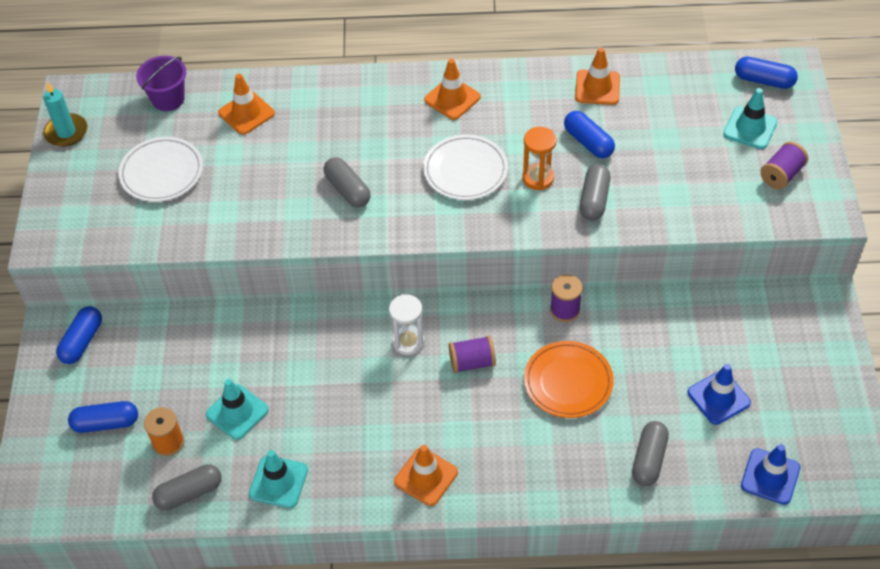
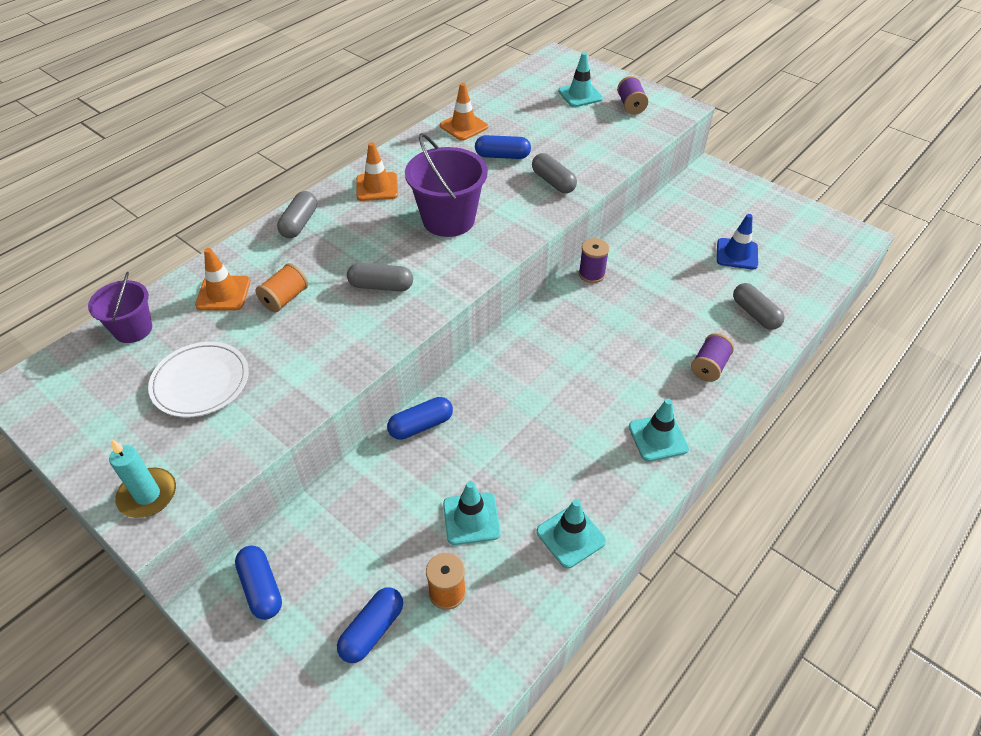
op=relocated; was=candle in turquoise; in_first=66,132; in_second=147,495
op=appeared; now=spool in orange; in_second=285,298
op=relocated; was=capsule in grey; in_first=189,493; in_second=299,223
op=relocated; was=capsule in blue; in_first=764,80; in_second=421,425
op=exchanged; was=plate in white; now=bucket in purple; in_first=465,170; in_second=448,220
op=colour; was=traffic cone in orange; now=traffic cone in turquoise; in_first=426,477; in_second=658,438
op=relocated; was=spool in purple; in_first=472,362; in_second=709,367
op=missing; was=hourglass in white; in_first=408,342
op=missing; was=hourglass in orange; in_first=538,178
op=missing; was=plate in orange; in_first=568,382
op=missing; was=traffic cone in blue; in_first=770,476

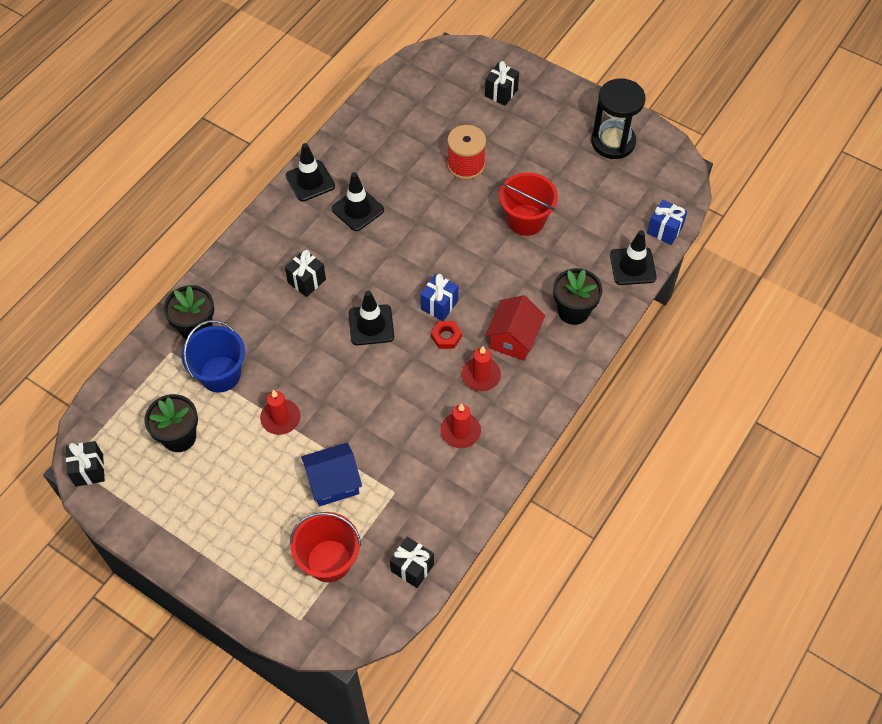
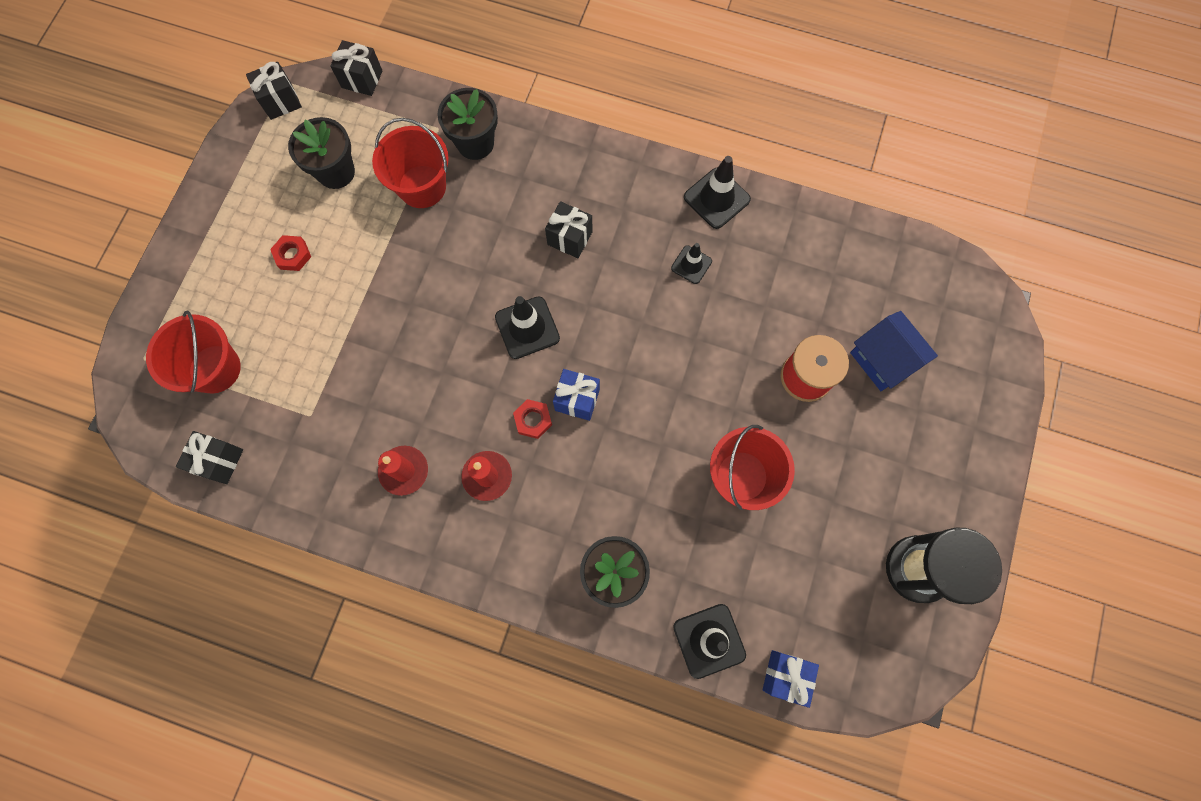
op=appeared; now=nut in red; in_second=292,255
op=relocated; was=gift in black; in_first=501,93; in_second=362,79
op=colour; was=bucket in blue; now=bucket in red; in_first=220,374; in_second=422,186
op=size; was=traffic cone in black; in_first=357,209; in_second=691,265; ratio=0.62
op=relocated; was=house in blue; in_first=333,483; in_second=883,359
op=missing; was=candle in red; in_first=280,418
op=missing; was=house in red; in_first=513,339

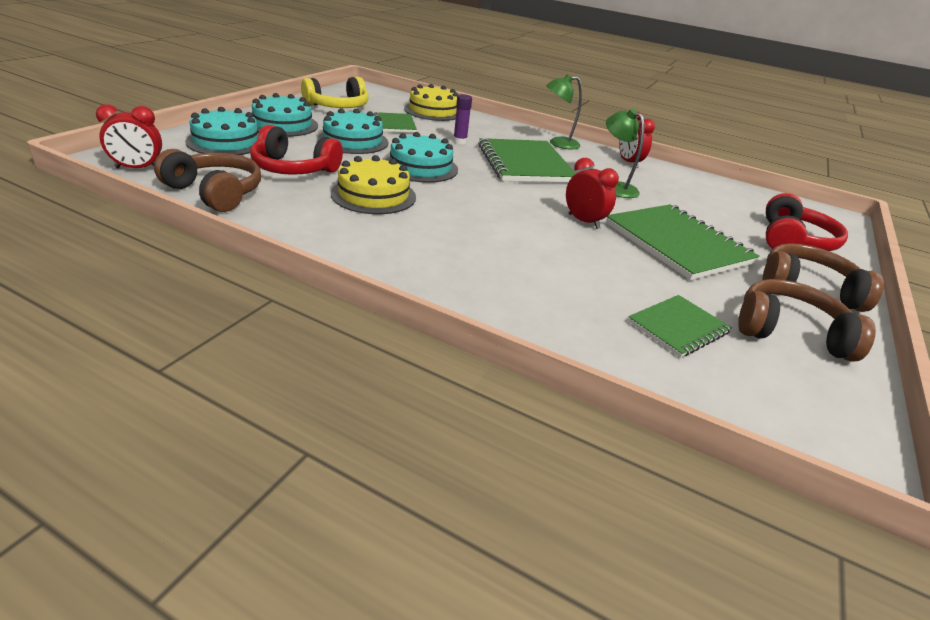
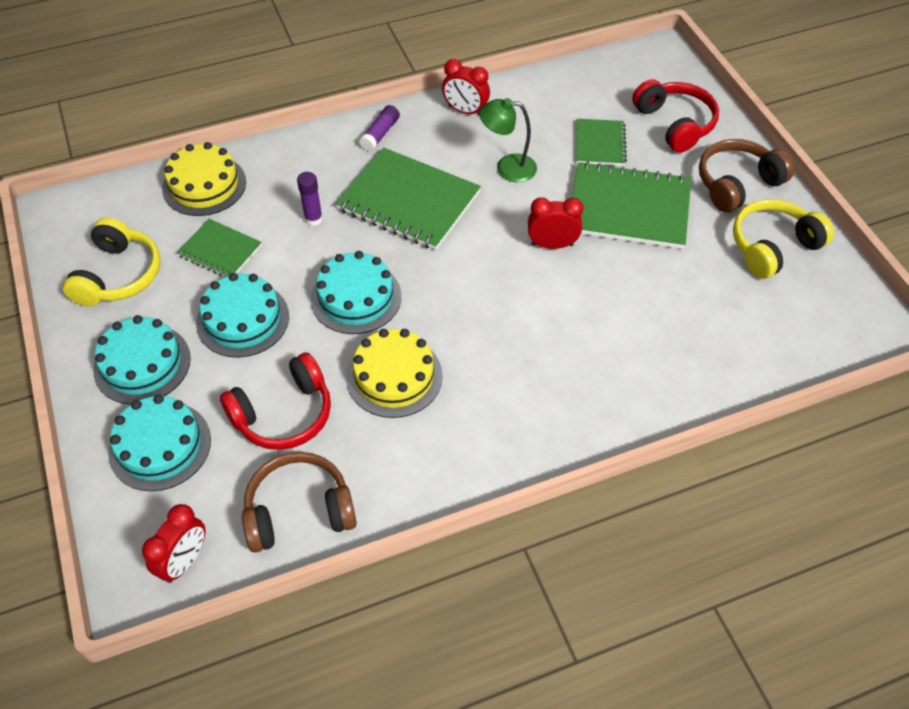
op=exchanged; was=lamp in green; now=glue stick in purple; in_first=558,143; in_second=380,134
op=relocated; was=notebook in green; in_first=678,327; in_second=600,144
op=colour; was=headphones in brown; now=headphones in yellow; in_first=789,332; in_second=773,246

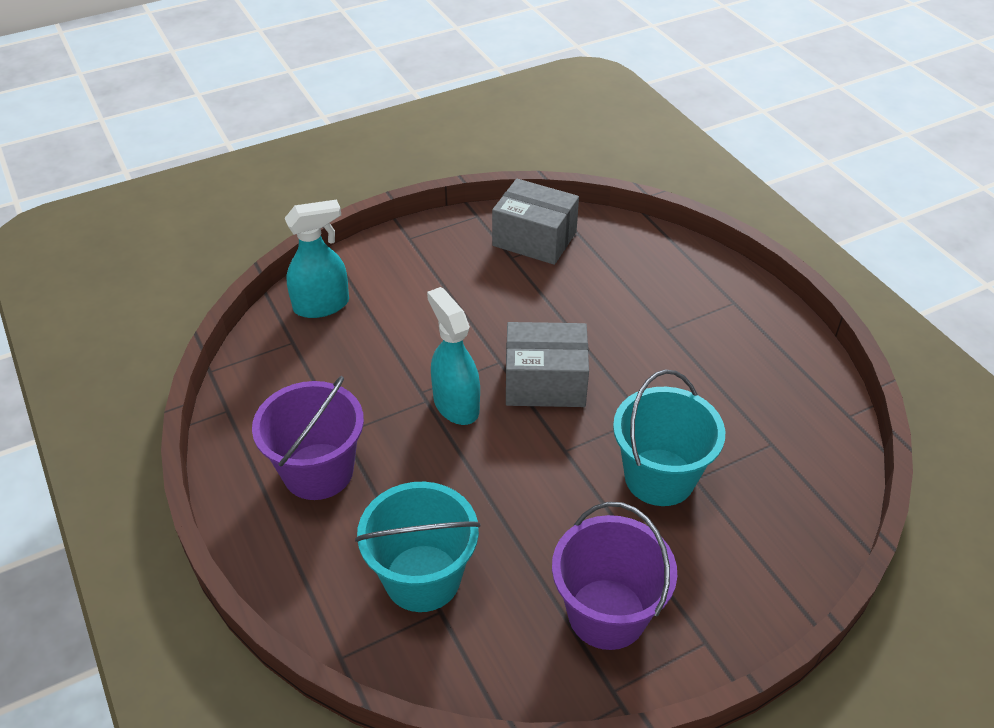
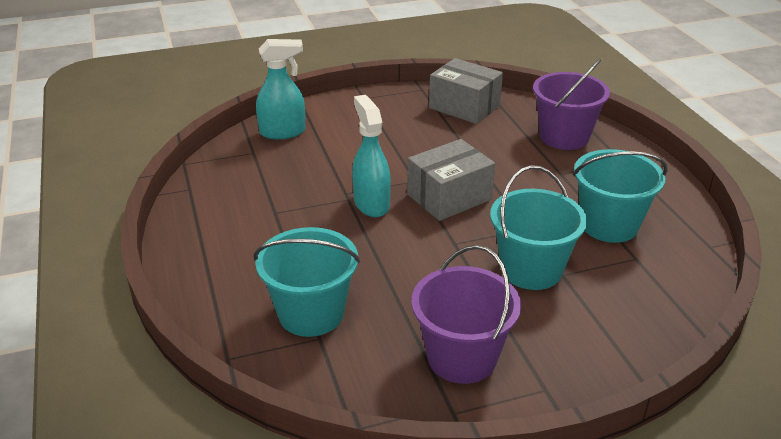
op=spun; was=box in grey; in_first=545,382; in_second=449,197; clockwise=-45
op=relocated; was=bucket in purple; in_first=318,471; in_second=564,137
op=appeared; now=bucket in turquoise; in_second=609,225

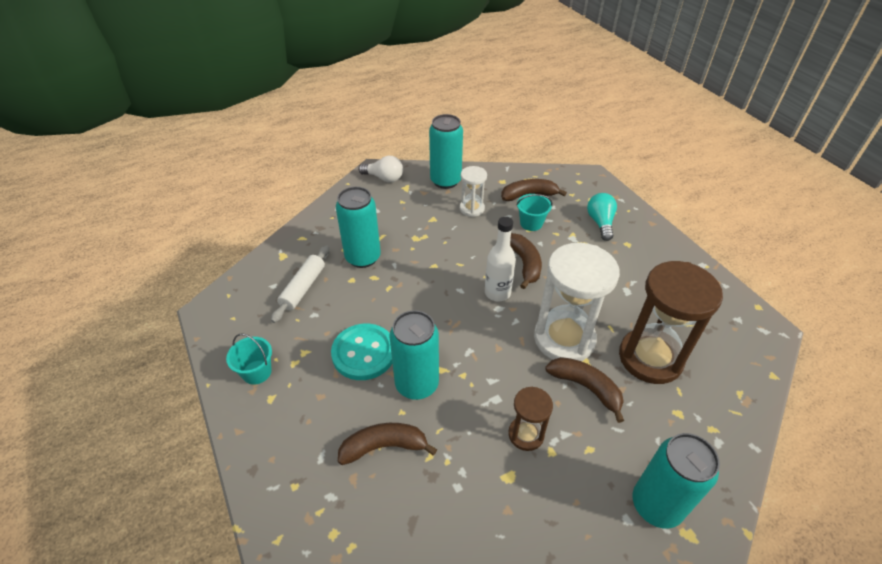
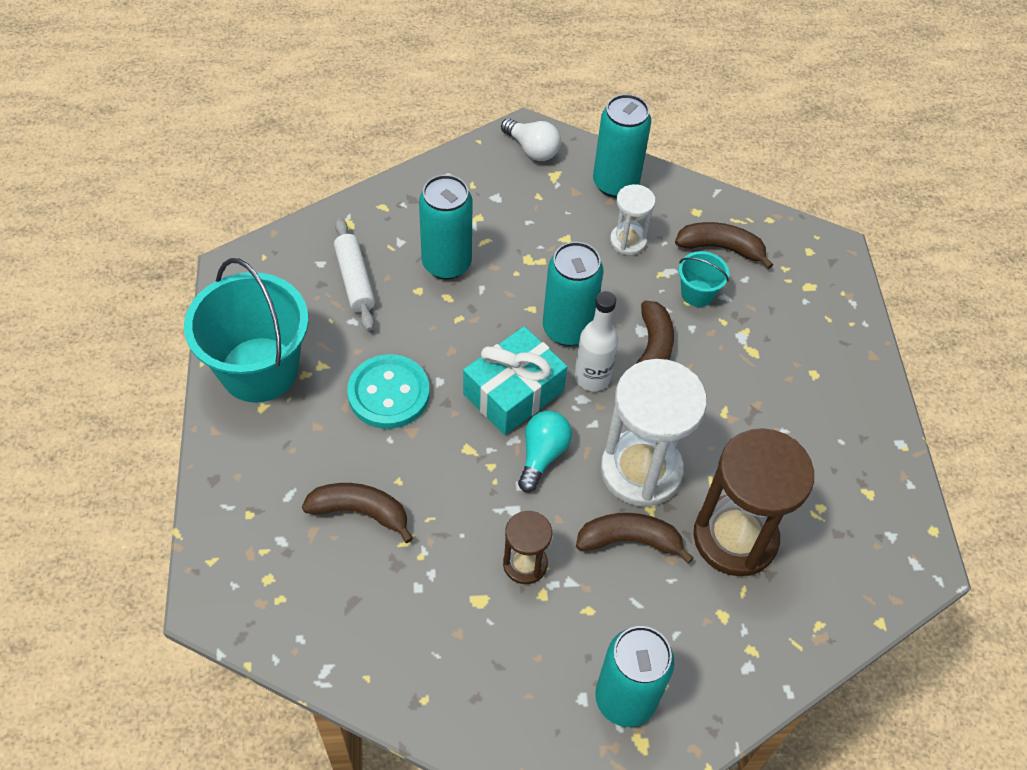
op=size; was=bucket in turquoise; in_first=257,372; in_second=259,369; ratio=2.19
op=spun; was=rolling pin in white; in_first=303,288; in_second=355,280; clockwise=-60
op=appeared; now=gift in turquoise; in_second=513,392
op=relocated; was=light bulb in turquoise; in_first=600,223; in_second=542,455
op=relocated; was=can in turquoise; in_first=417,384; in_second=567,329
op=spun; was=banana in brown; in_first=586,387; in_second=629,540; clockwise=-60

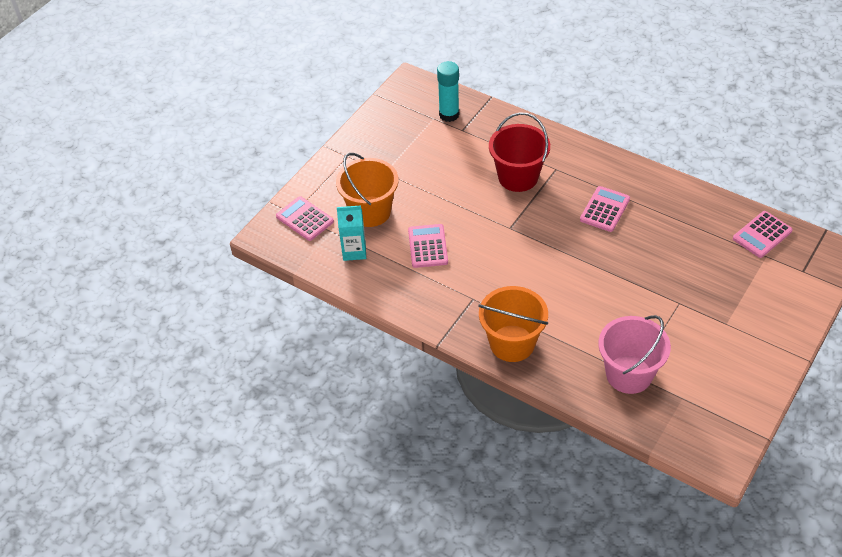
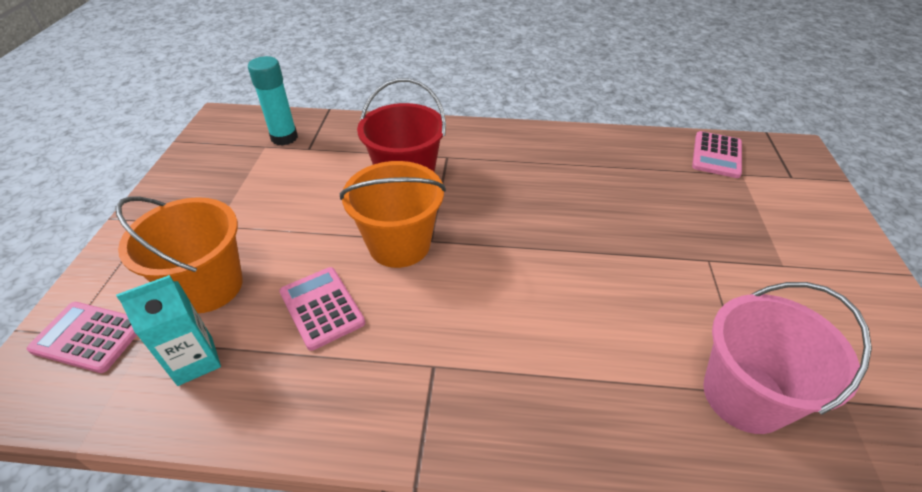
op=relocated; was=bucket in orange; in_first=512,343; in_second=399,244
op=missing; was=calculator in pink; in_first=605,209

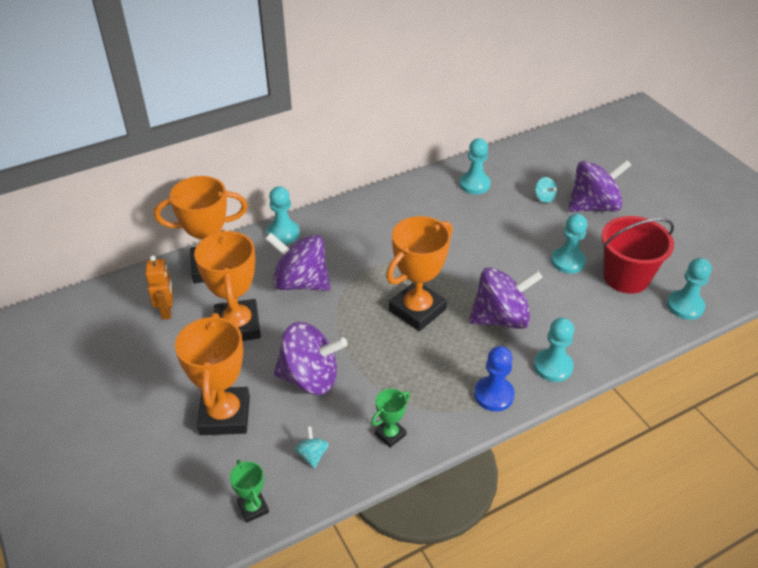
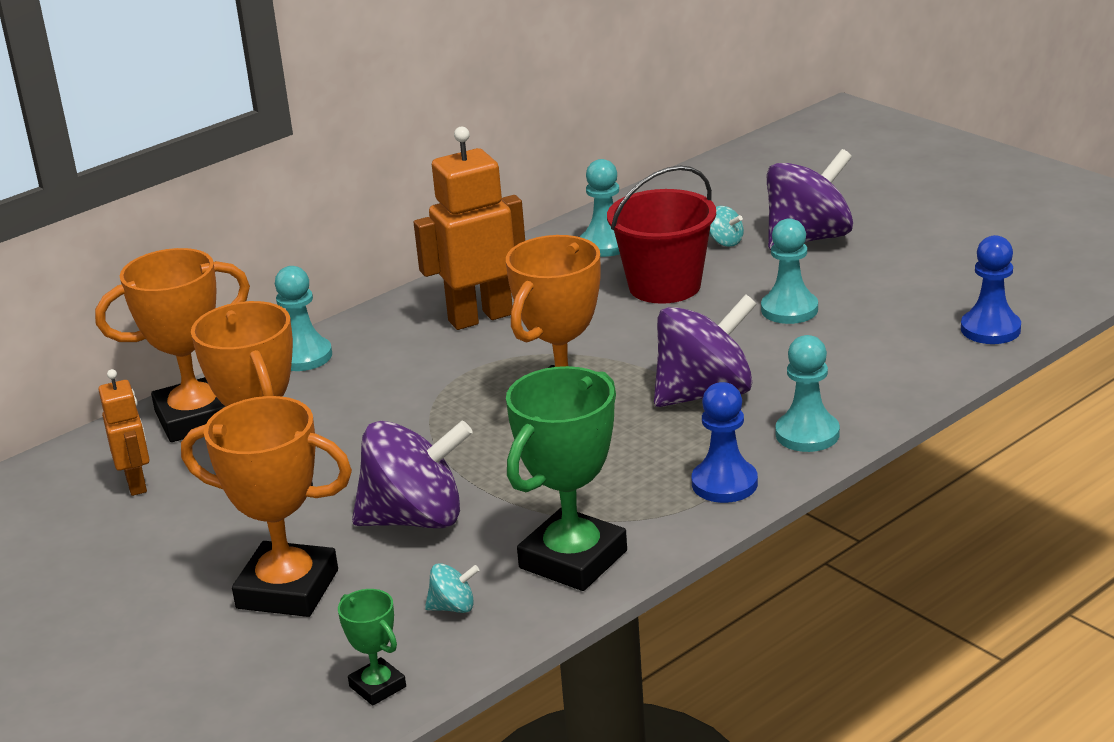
op=spun; was=trophy in orange; in_first=225,415; in_second=287,589; clockwise=-60
op=appeared; now=robot in orange; in_second=480,317
op=spun; was=spinning top in turquoise; in_first=312,455; in_second=453,607; clockwise=105
op=size; was=trophy in green; in_first=390,434; in_second=573,559; ratio=2.07
op=relocated; was=bucket in red; in_first=626,277; in_second=664,286
op=colour; was=pawn in turquoise; now=pawn in blue; in_first=685,306; in_second=990,329
op=missing; was=spinning top in purple; in_first=301,282

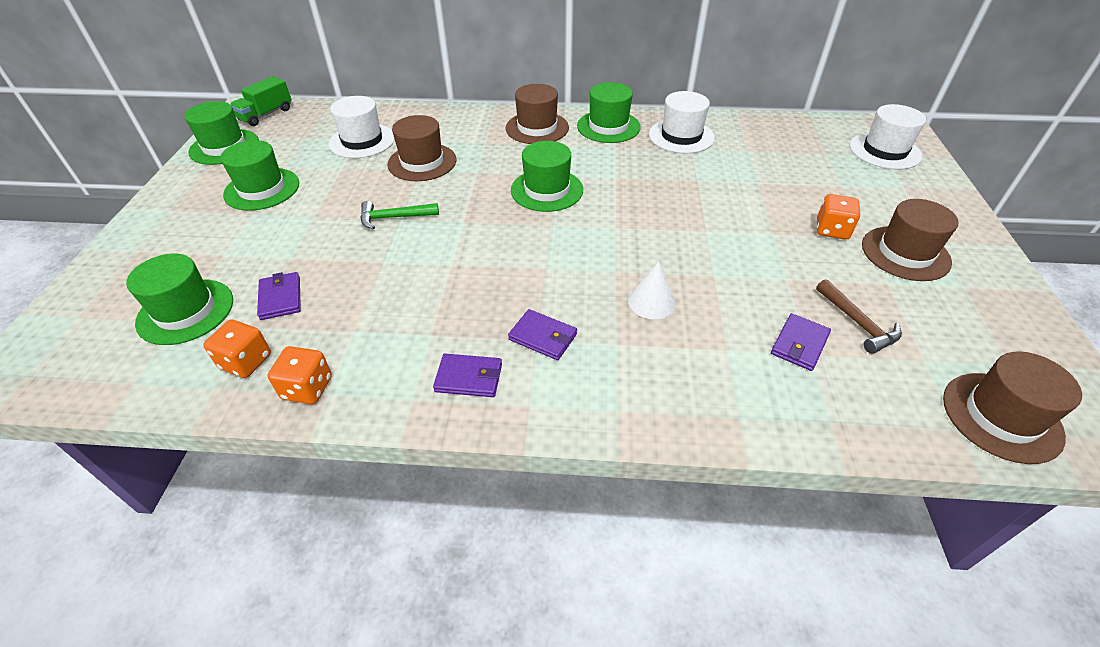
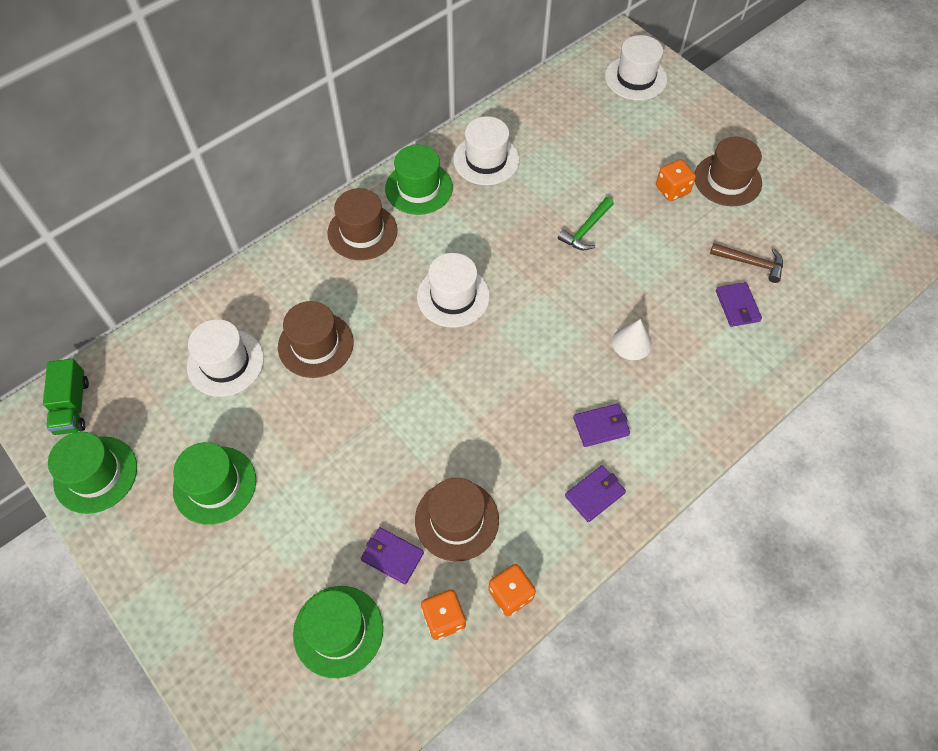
op=relocated; was=hat in brown; in_first=1001,416; in_second=457,520
op=colour; was=hat in green; now=hat in white; in_first=547,190; in_second=453,296
op=relocated; was=hammer in green; in_first=394,218; in_second=586,230

